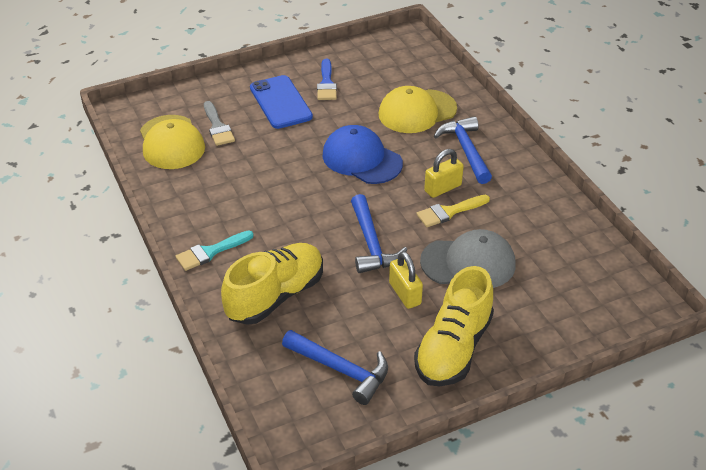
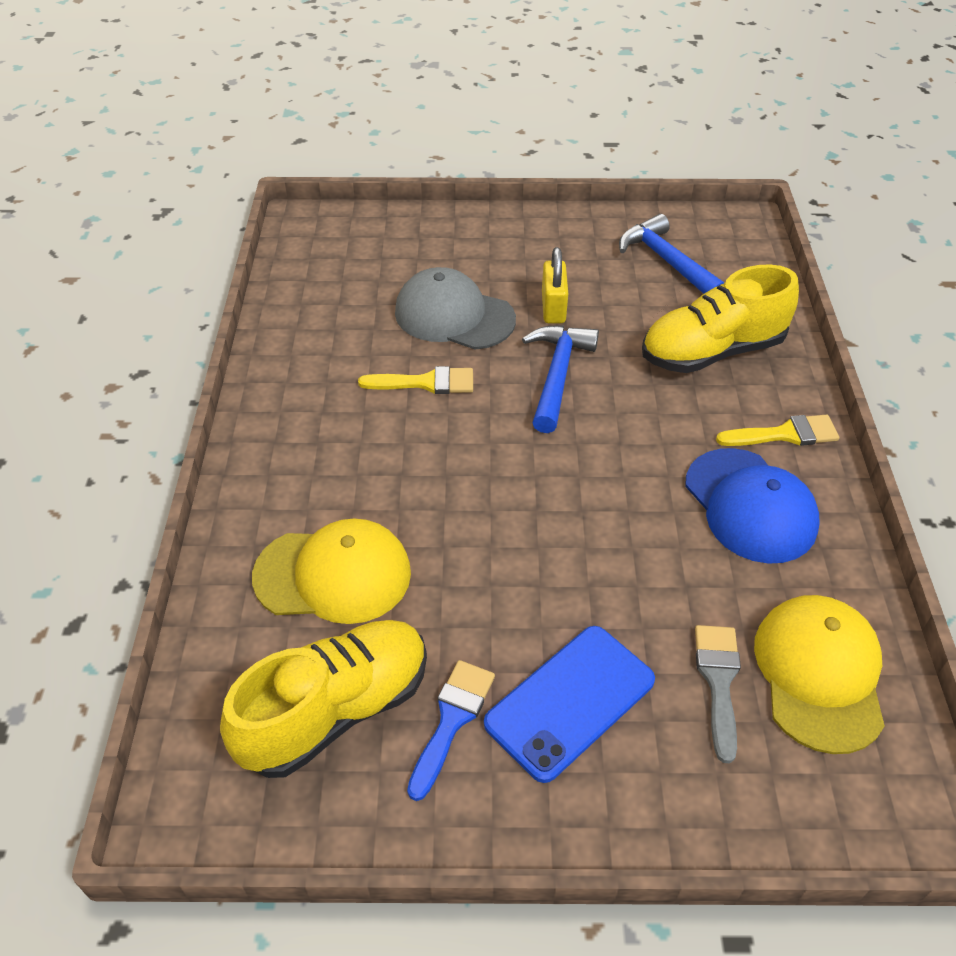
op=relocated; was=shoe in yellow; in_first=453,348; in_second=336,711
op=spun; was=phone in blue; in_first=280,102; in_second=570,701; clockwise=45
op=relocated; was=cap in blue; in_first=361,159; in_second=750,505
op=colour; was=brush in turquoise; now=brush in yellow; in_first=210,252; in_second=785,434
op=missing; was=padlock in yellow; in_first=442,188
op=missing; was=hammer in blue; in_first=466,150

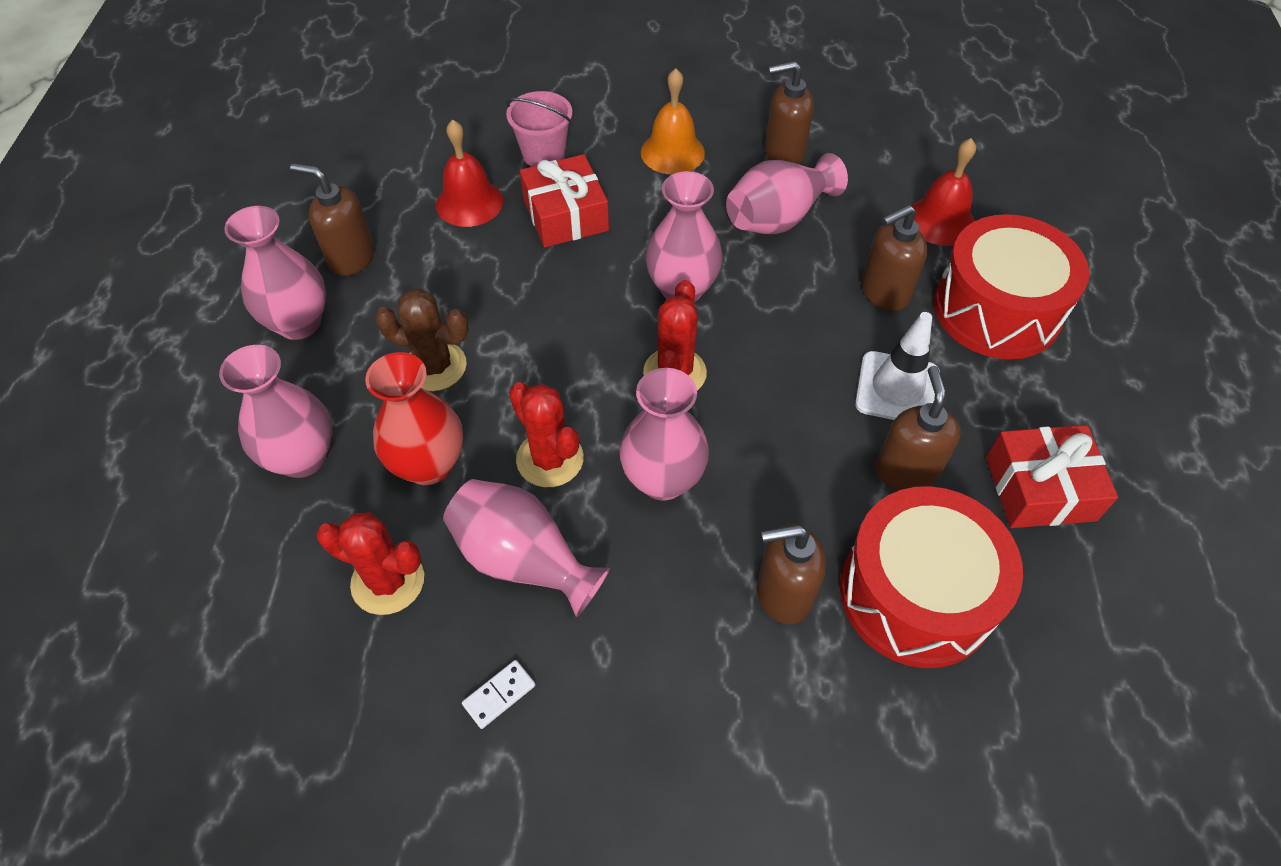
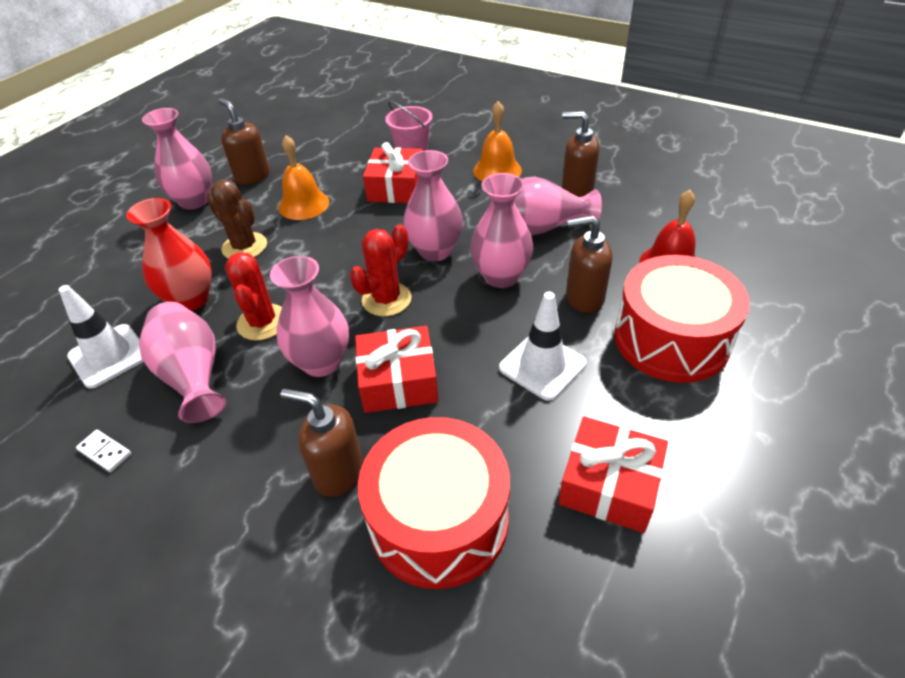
op=exchanged; was=cactus in red; now=traffic cone in white; in_first=388,581; in_second=109,356
op=spun; was=domino in white; in_first=499,695; in_second=104,452; clockwise=45
op=appeared; now=bell in orange; in_second=303,204
op=appeared; now=gift in red; in_second=398,381
op=relocated; was=vase in pink; in_first=302,457; in_second=501,276
op=missing; was=bell in red; in_first=469,202
op=missing; was=soap dispenser in brown; in_first=906,471

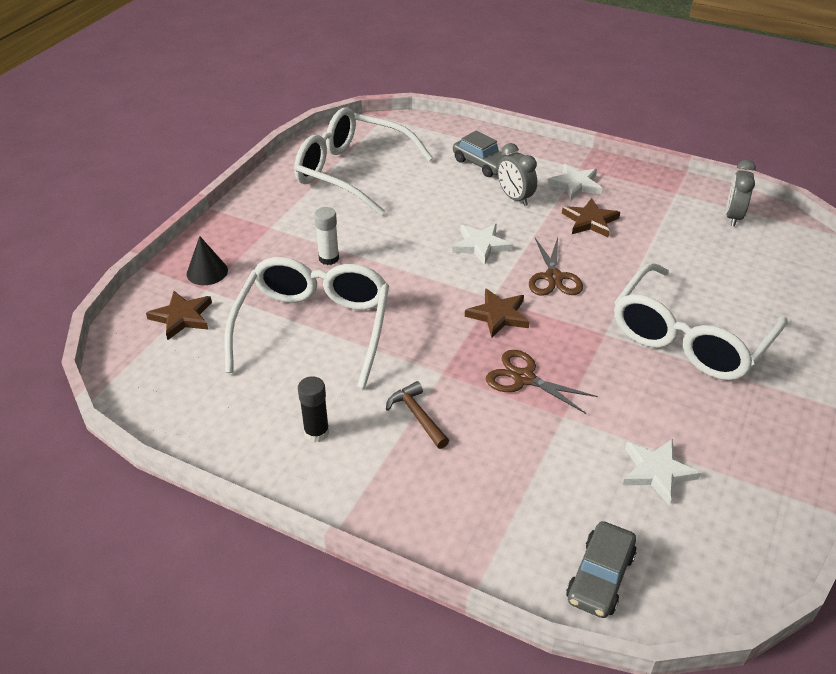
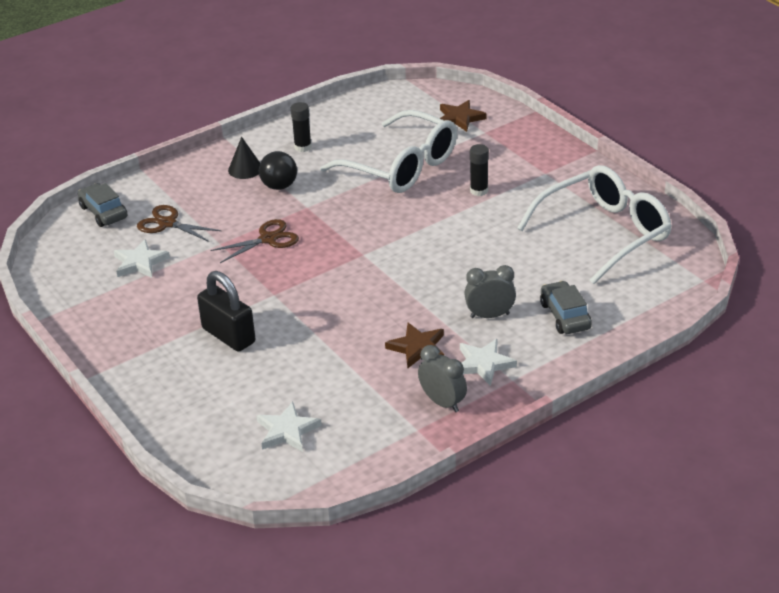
op=relocated; was=scissors in brown; in_first=553,277; in_second=167,223
op=exchanged; was=glasses in white; now=padlock in black; in_first=690,337; in_second=228,335
op=relocated; was=cone in black; in_first=207,272; in_second=245,169
op=relocated; was=star in white; in_first=481,245; in_second=287,431
op=exchanged; was=hammer in brown; now=ball in black; in_first=417,416; in_second=279,186
op=relocated; was=clock in grey; in_first=733,216; in_second=442,402
op=colour; was=glue stick in white; now=glue stick in black; in_first=329,258; in_second=479,191
op=spun; was=car in grey; in_first=482,164; in_second=565,316; clockwise=90
op=missing; was=star in brown; in_first=498,315

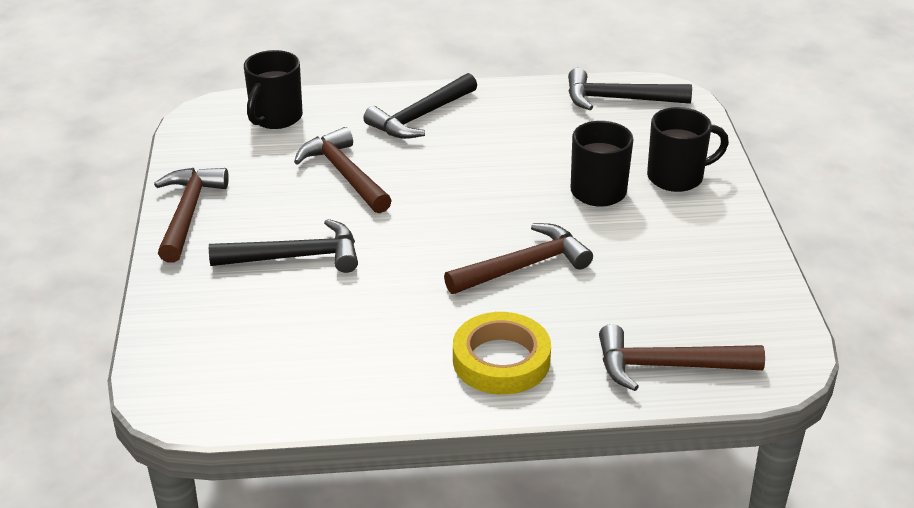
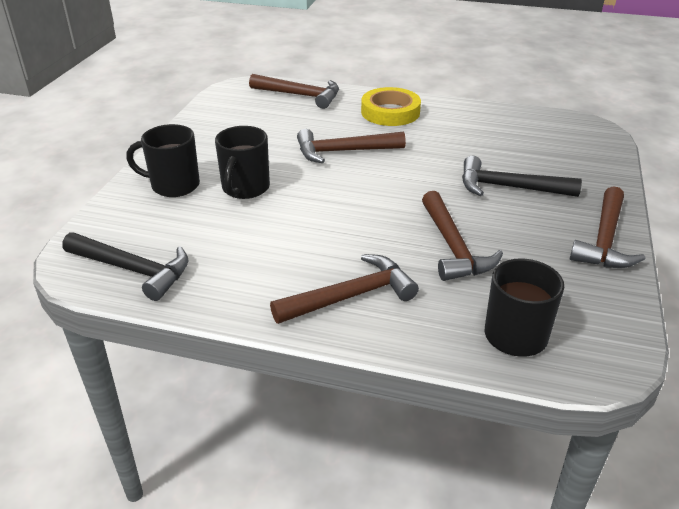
op=colour; was=hammer in black; now=hammer in brown; in_first=420,117; in_second=351,296

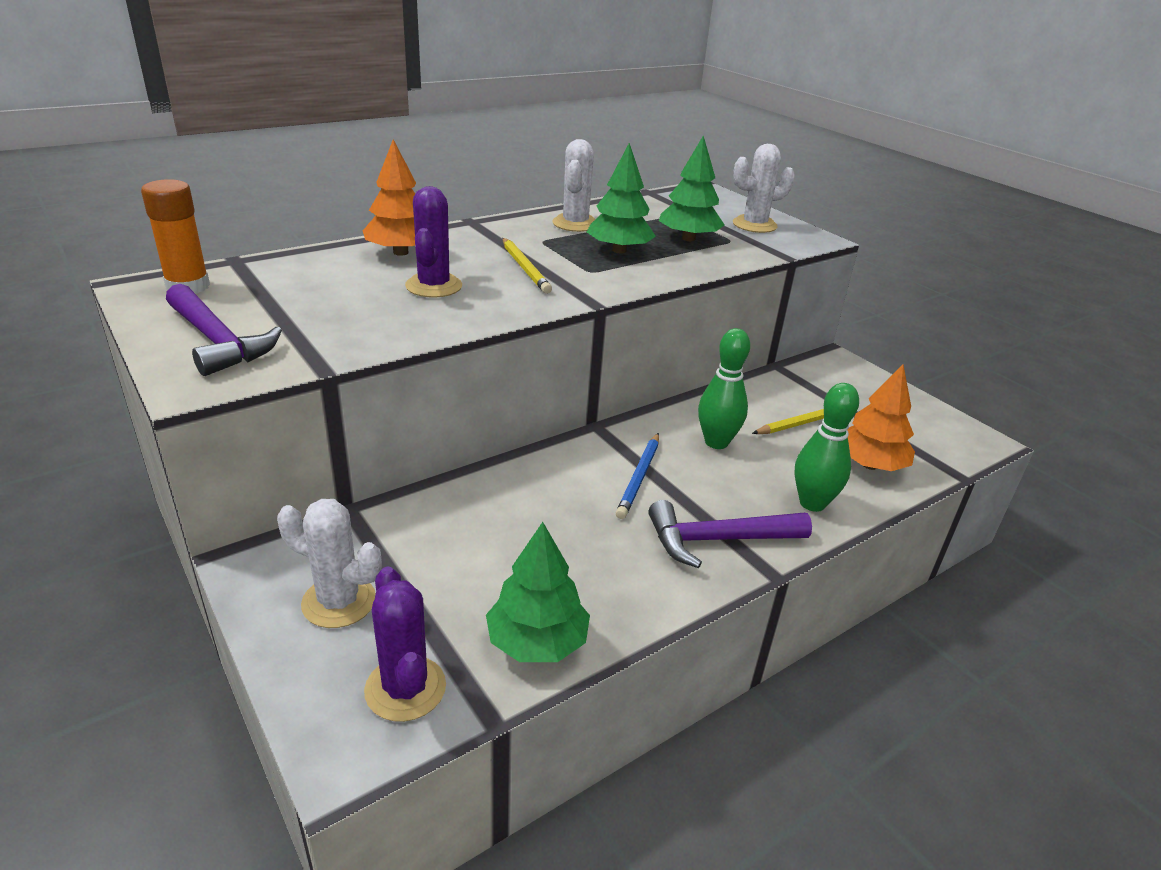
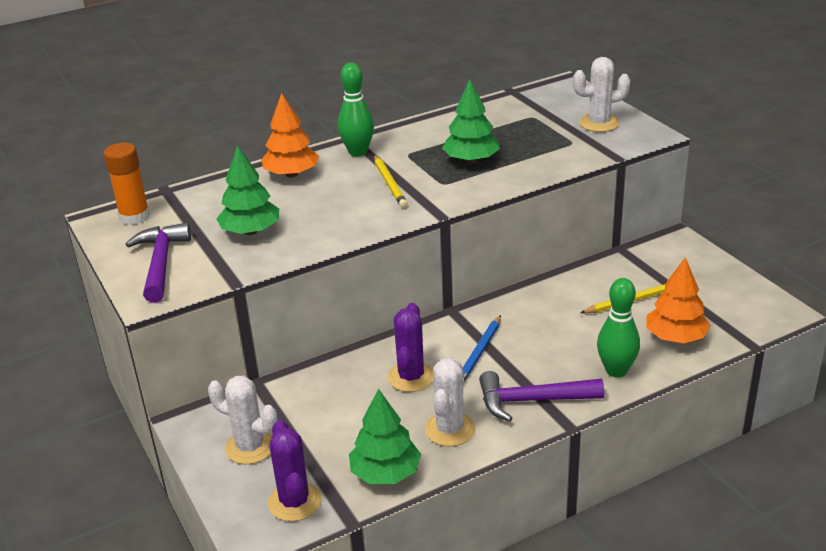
op=spun; was=hammer in purple; in_first=218,341; in_second=161,263; clockwise=-150
op=relocated; was=tree in green; in_first=688,238; in_second=250,231
op=relocated; was=bowling pin in green; in_first=716,442; in_second=358,152
op=relocated; was=cactus in purple; in_first=434,286; in_second=411,377
op=relocated; was=cactus in white; in_first=575,224; in_second=450,429

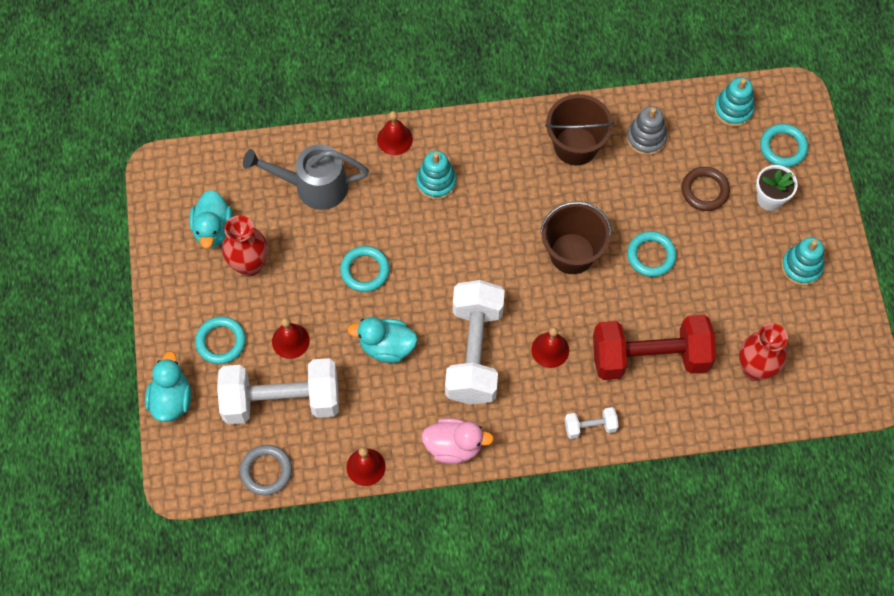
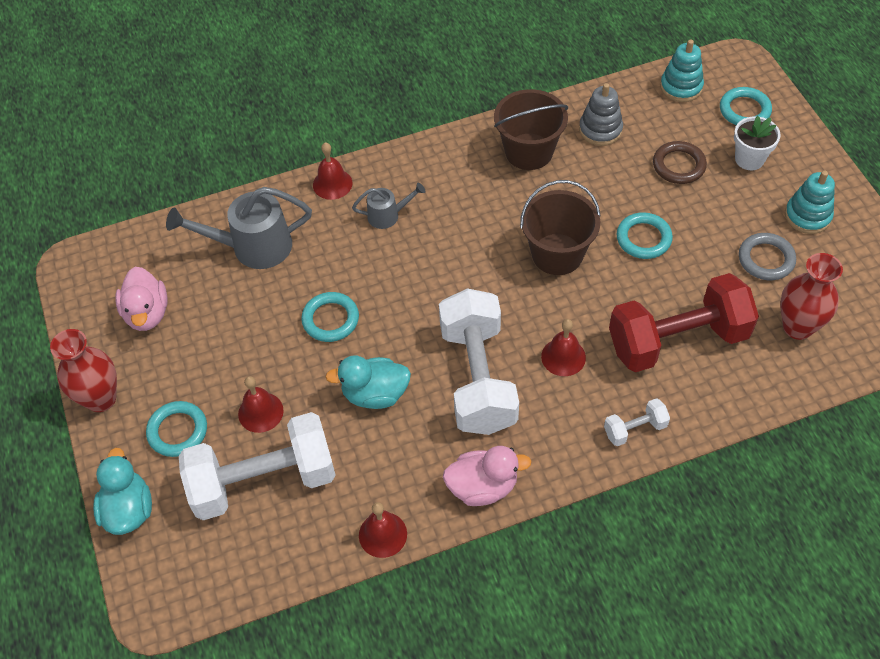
op=relocated; was=vase in red; in_first=249,265; in_second=101,399
op=colour; was=duck in turquoise; now=duck in pink; in_first=213,229; in_second=147,313
op=exchanged; was=stacking toy in turquoise; now=watering can in grey; in_first=436,182; in_second=388,215
op=relocated; was=ring in grey; in_first=266,471; in_second=766,259

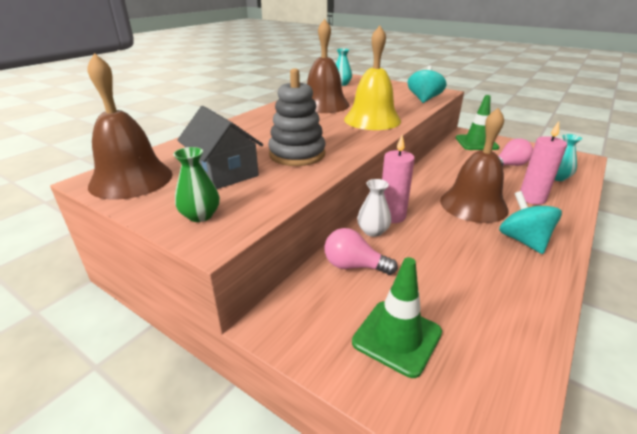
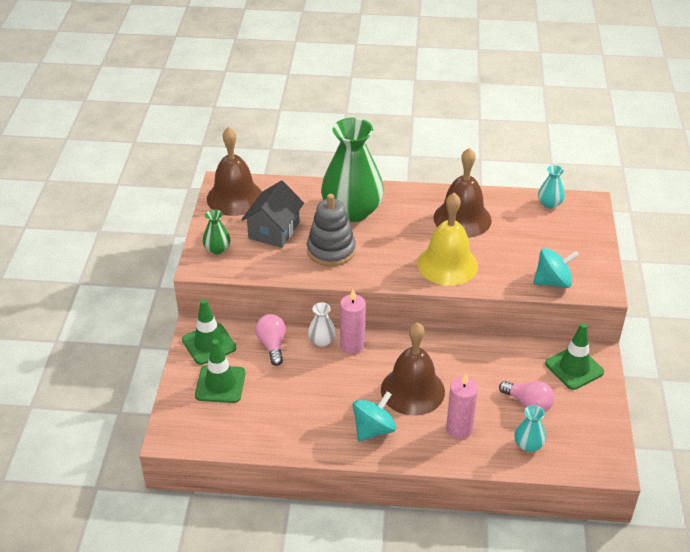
op=appeared; now=traffic cone in green; in_second=209,344
op=appeared; now=vase in green; in_second=352,211

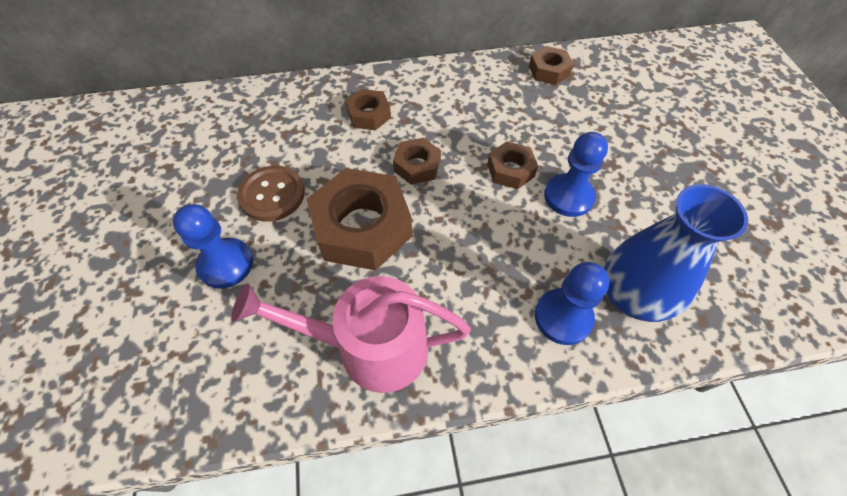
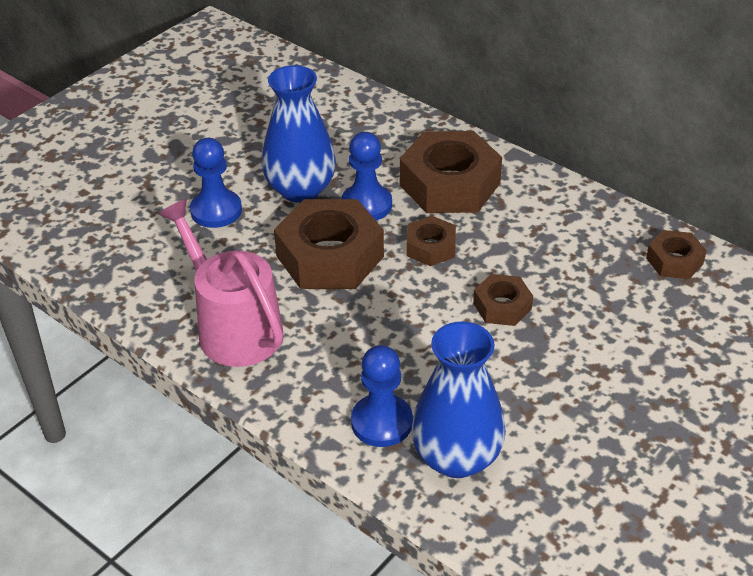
op=exchanged; was=button in brown; now=vase in blue; in_first=272,195; in_second=300,189
op=relocated; was=pawn in blue; in_first=568,196; in_second=366,205
op=size; was=nut in brown; in_first=369,115; in_second=449,184; ratio=1.93

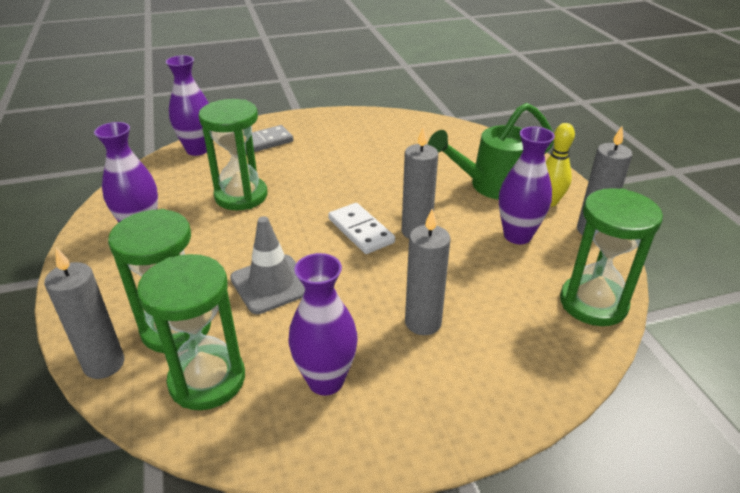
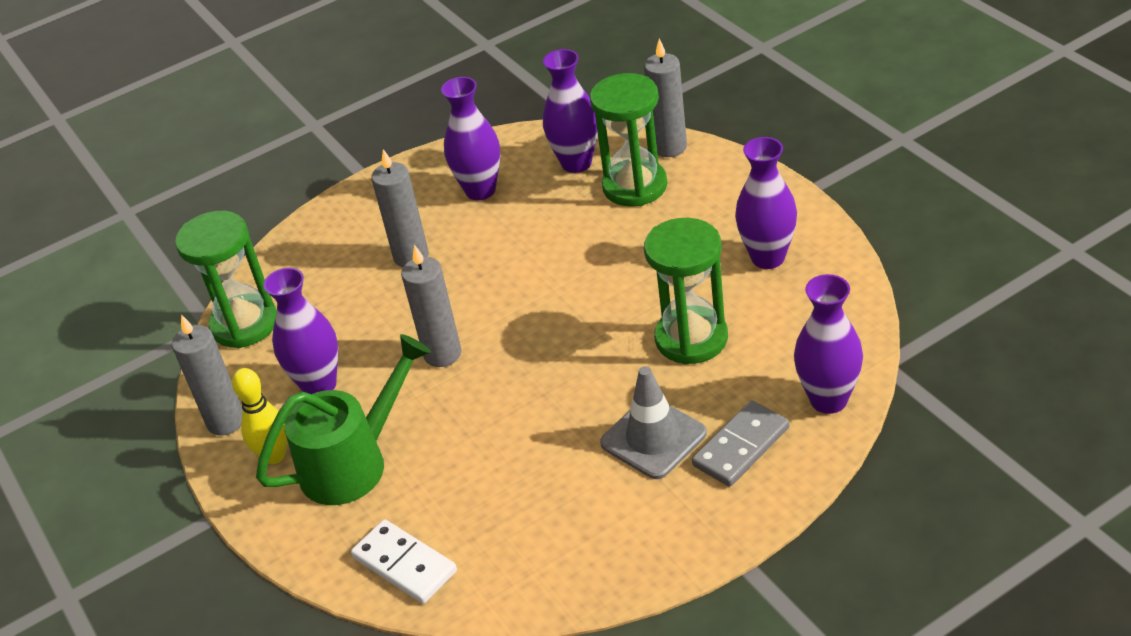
op=relocated; was=domino in white; in_first=361,231; in_second=404,564
op=exchanged; was=hourglass in green; now=vase in purple; in_first=207,380; in_second=576,163
op=relocated; was=traffic cone in grey; in_first=271,284; in_second=653,438

